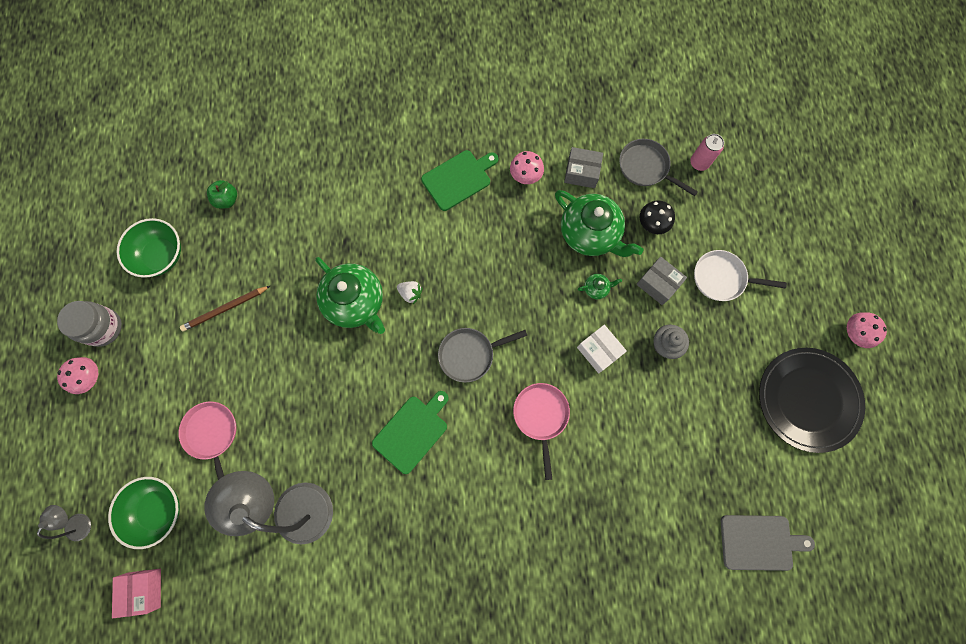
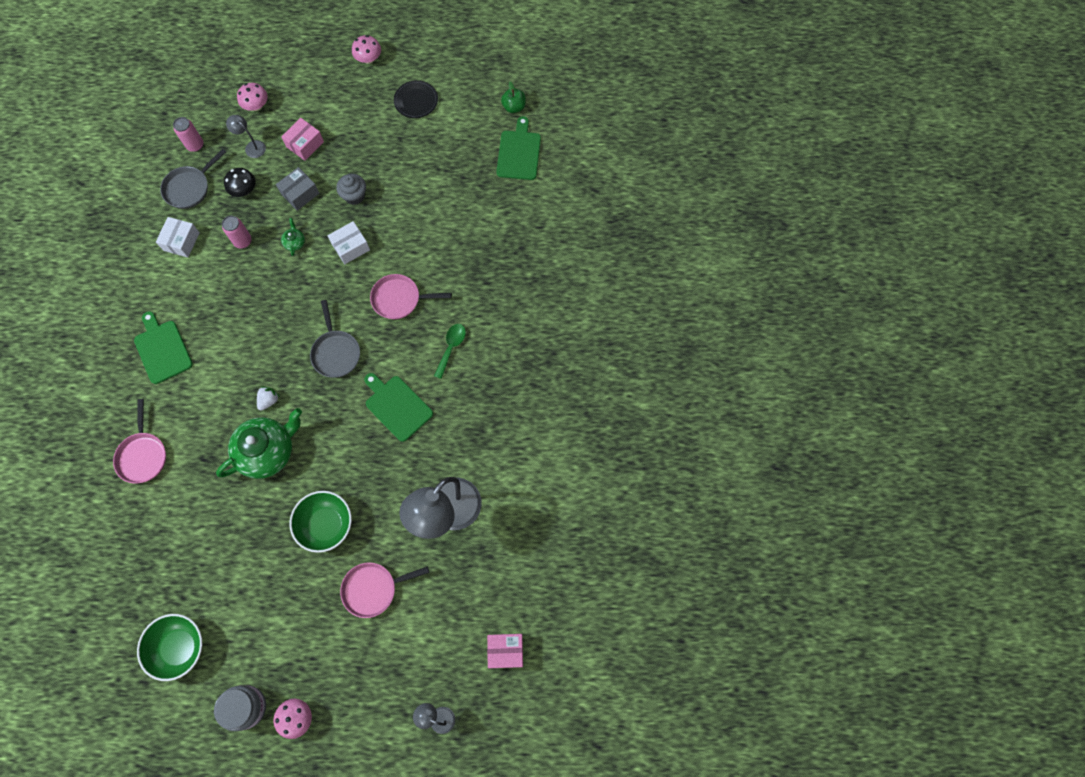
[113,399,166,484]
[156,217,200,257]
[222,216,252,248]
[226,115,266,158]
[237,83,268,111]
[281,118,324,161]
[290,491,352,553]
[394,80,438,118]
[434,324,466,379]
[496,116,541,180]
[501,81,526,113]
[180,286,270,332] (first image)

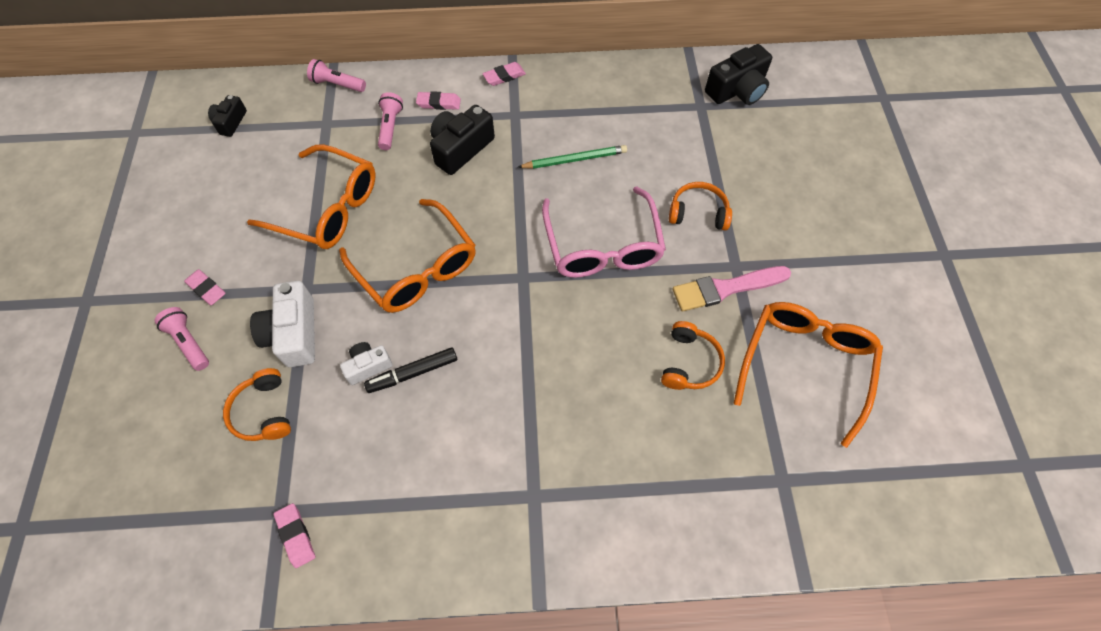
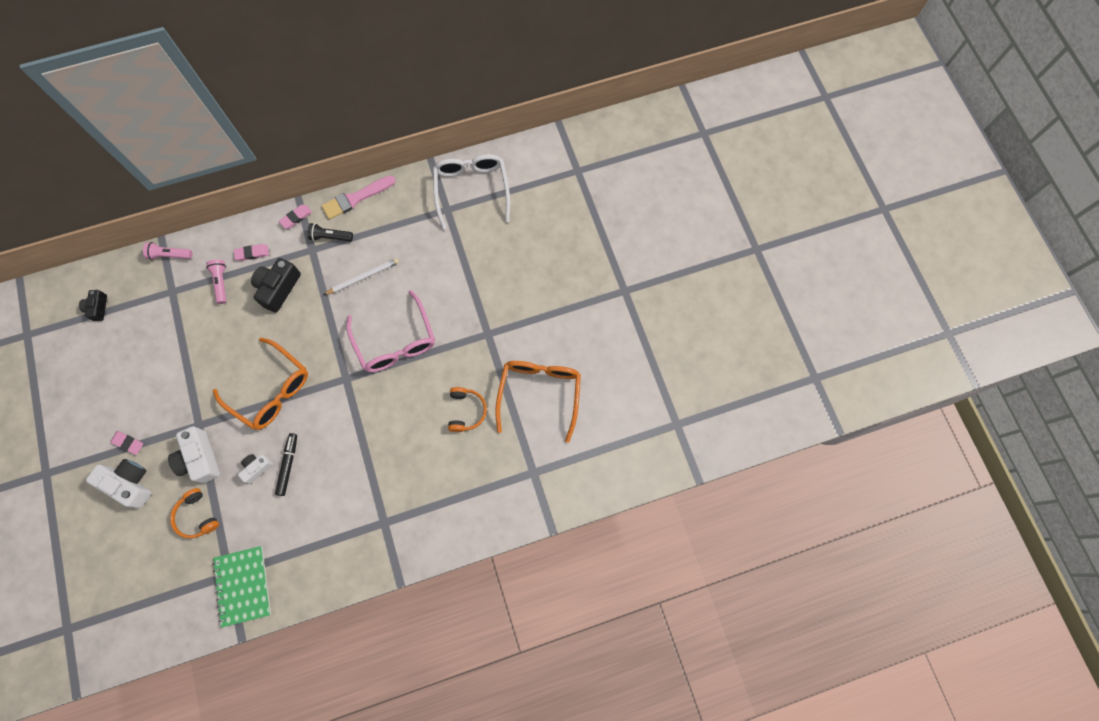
[86,459,152,509]
[212,546,271,628]
[275,433,297,496]
[307,223,353,241]
[321,175,396,220]
[323,258,399,295]
[433,154,510,230]
[247,144,376,249] (first image)
[669,182,732,230] (first image)

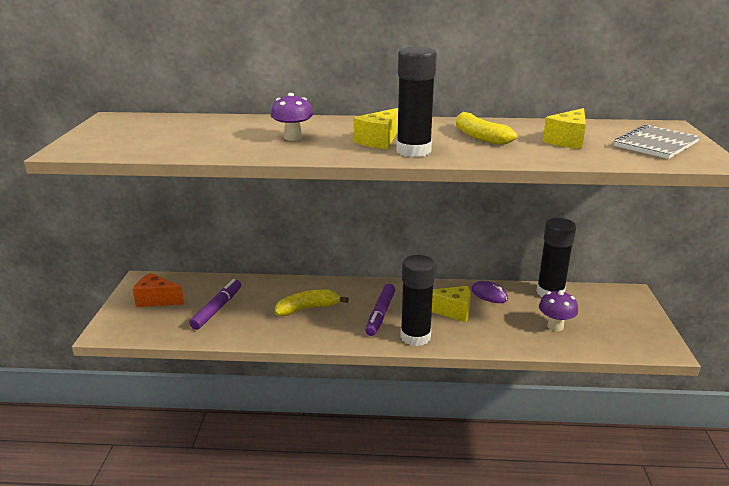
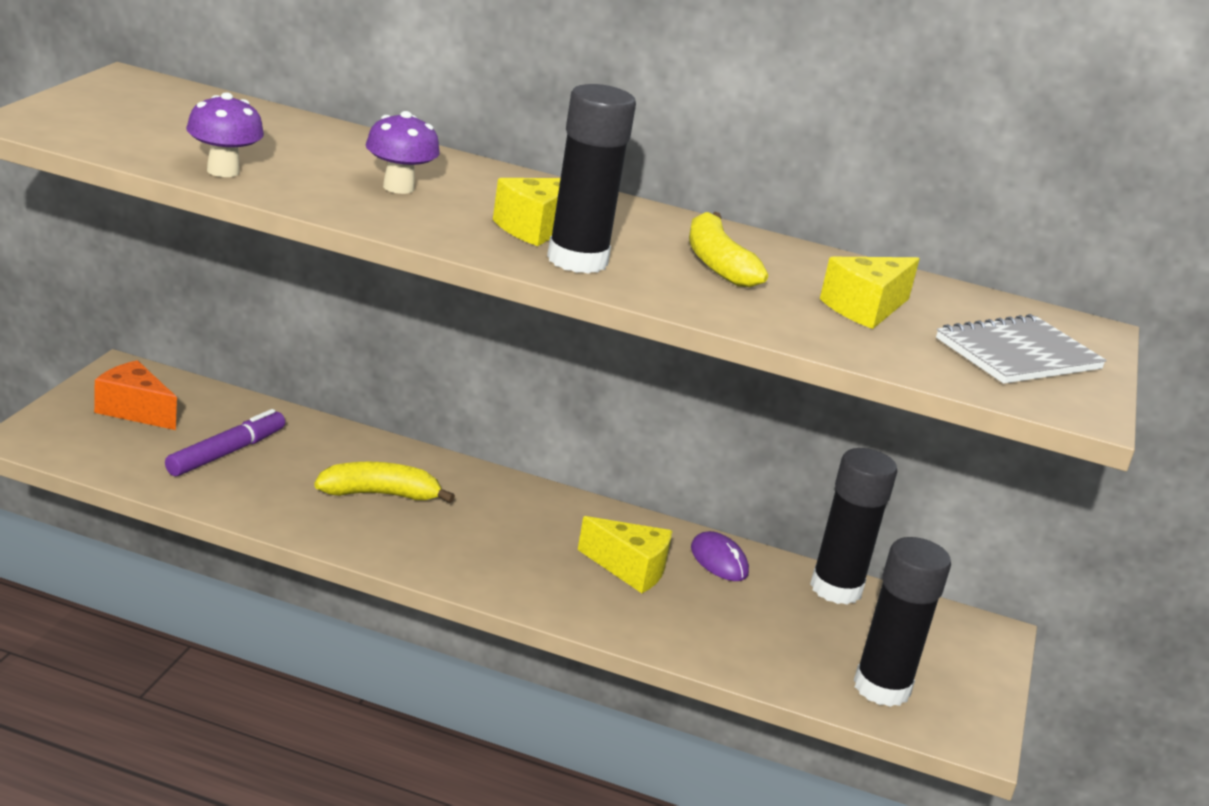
[186,92,264,177]
[854,537,951,707]
[365,284,395,336] (first image)

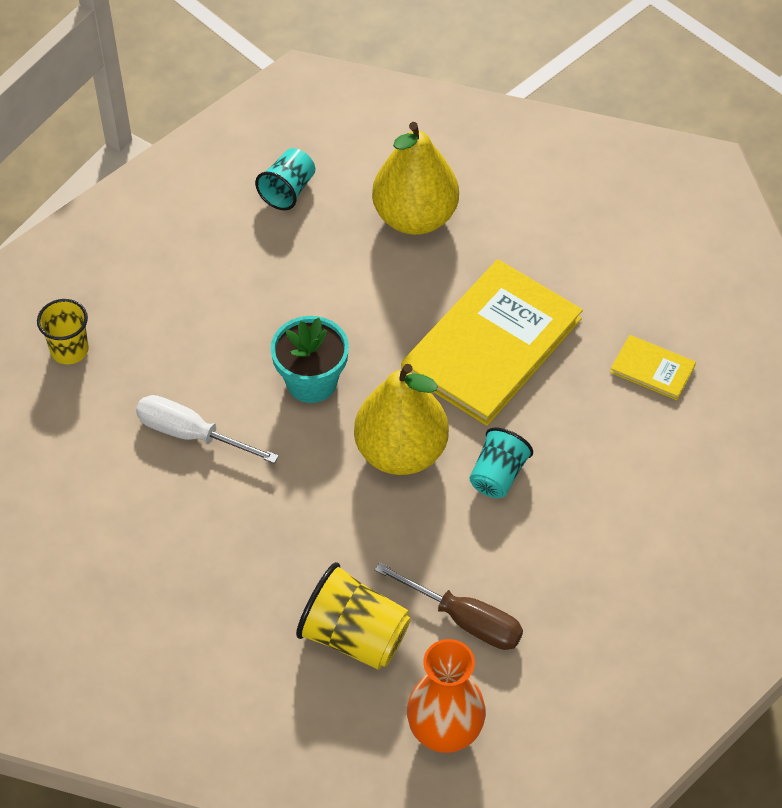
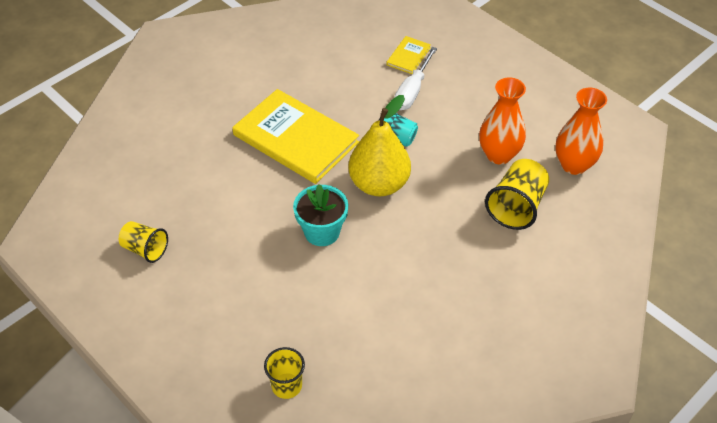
[119,221,168,263]
[386,36,431,74]
[394,47,437,110]
[479,77,526,164]
[372,122,459,235] (first image)

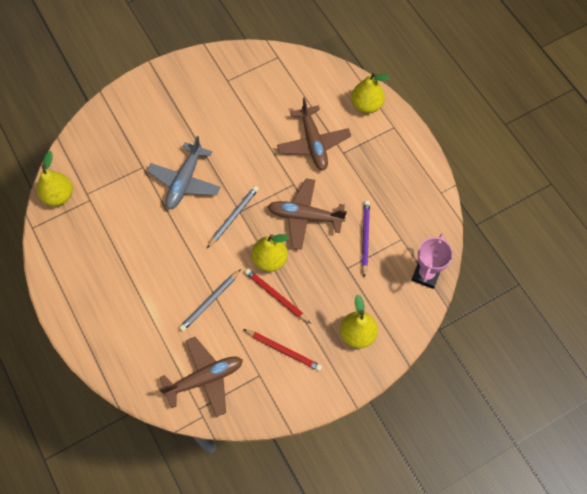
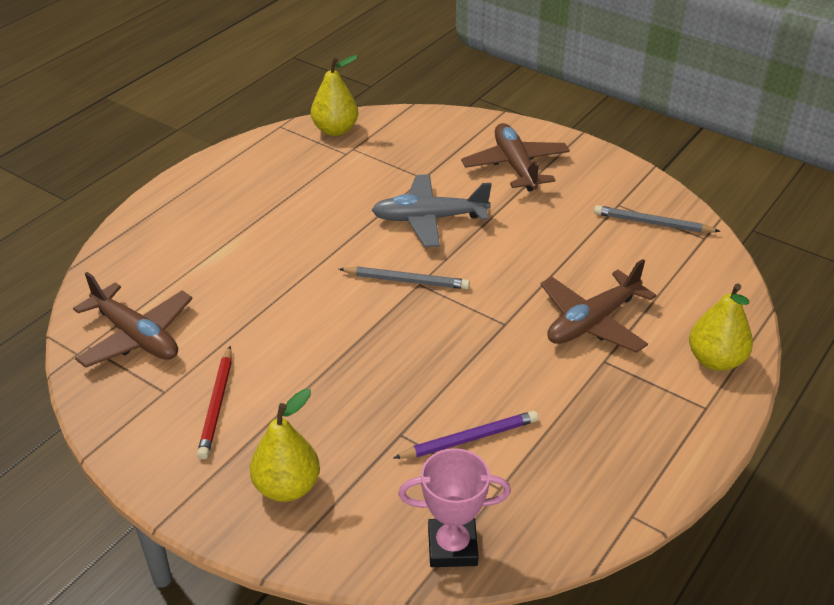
[461,123,570,191]
[594,205,721,233]
[244,269,311,324] (first image)
[252,234,289,272] (first image)

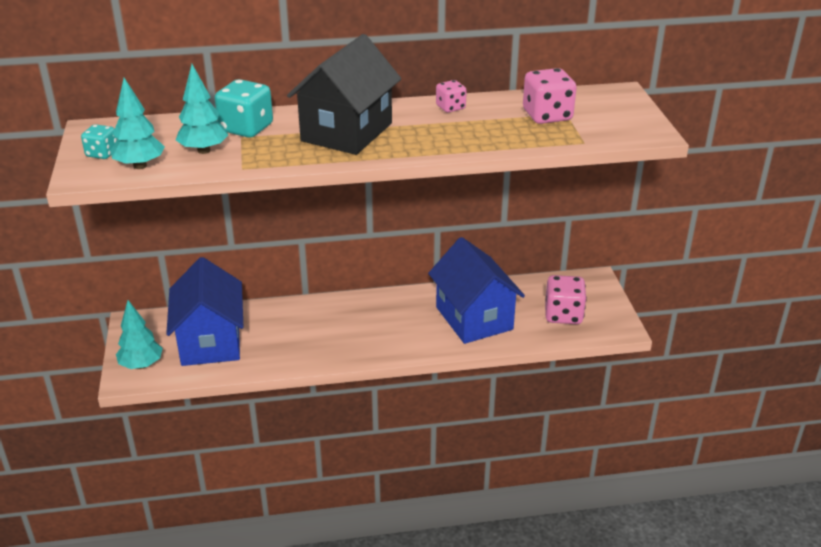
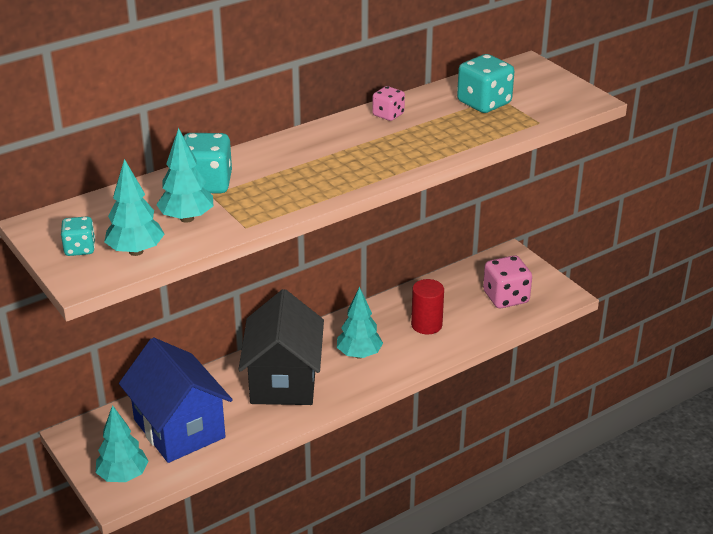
[239,289,324,405]
[337,287,383,359]
[411,279,444,334]
[457,54,514,113]

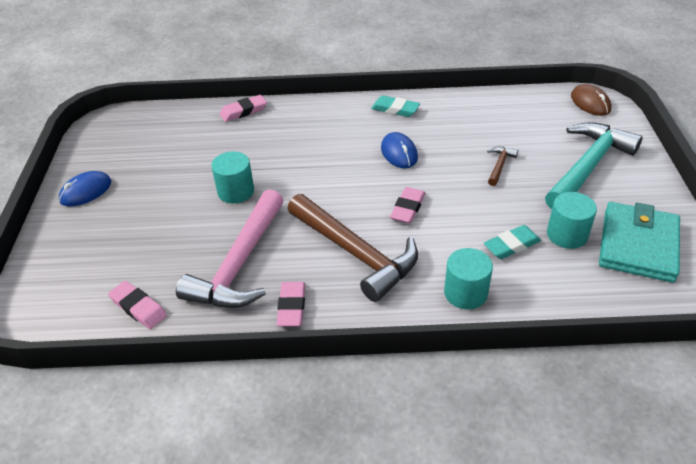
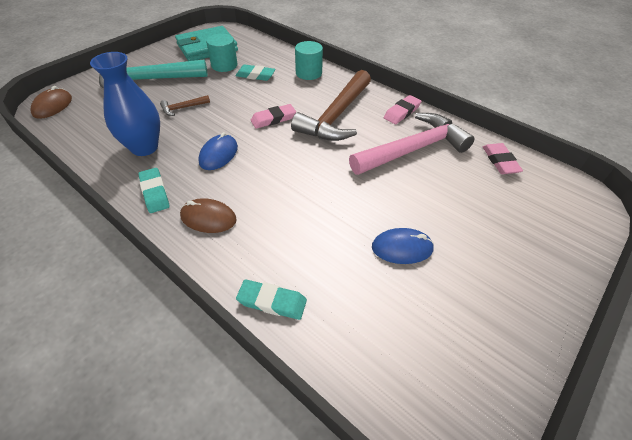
[90,52,160,156]
[180,198,237,233]
[236,280,307,320]
[291,70,371,141]
[372,228,434,264]
[211,151,254,203] (first image)

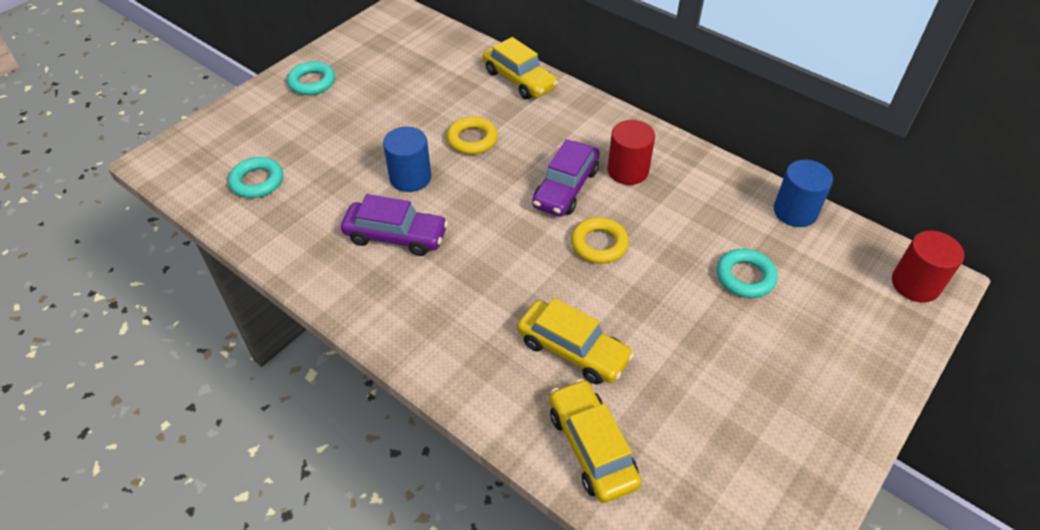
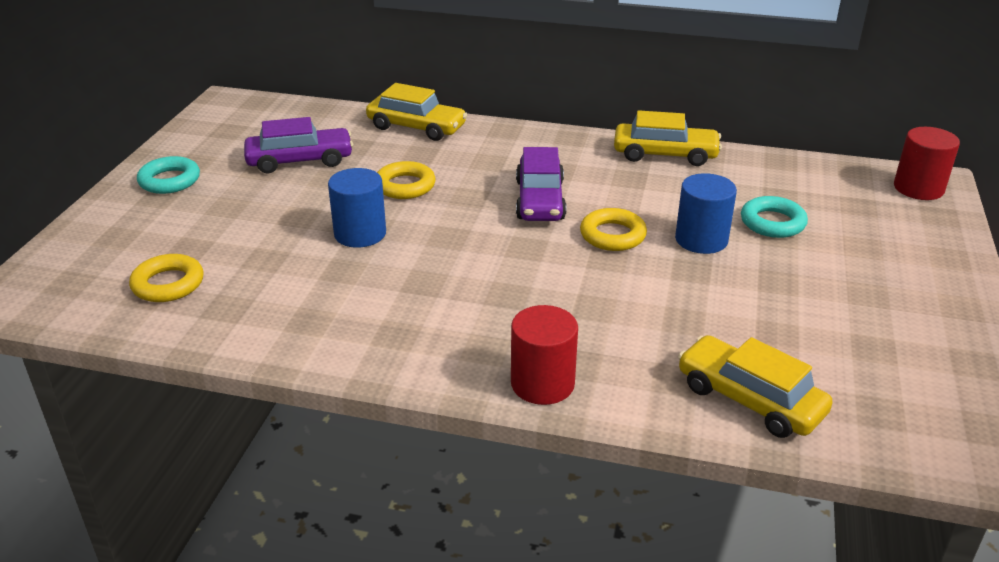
[129,254,203,302]
[244,117,353,174]
[511,305,578,405]
[614,110,722,166]
[675,173,737,254]

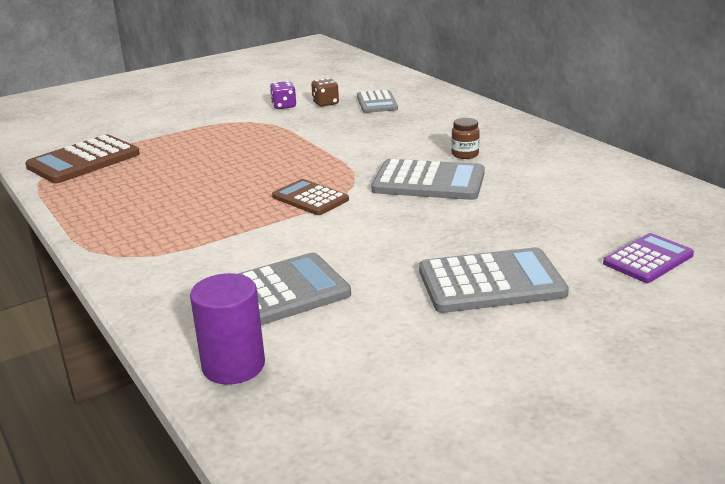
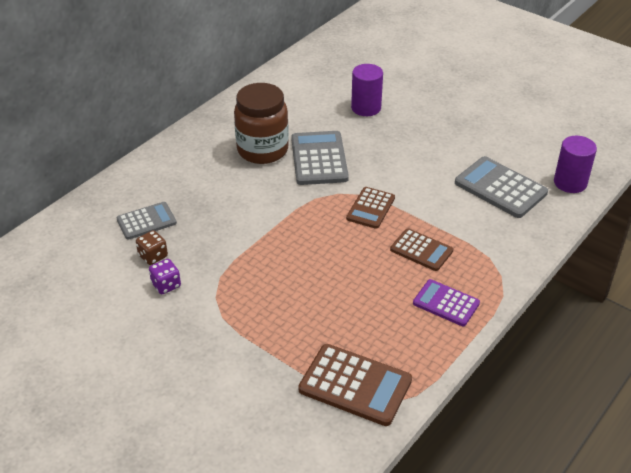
[234,83,289,164]
[351,64,383,116]
[390,228,453,271]
[413,279,480,326]
[419,247,569,313] (first image)

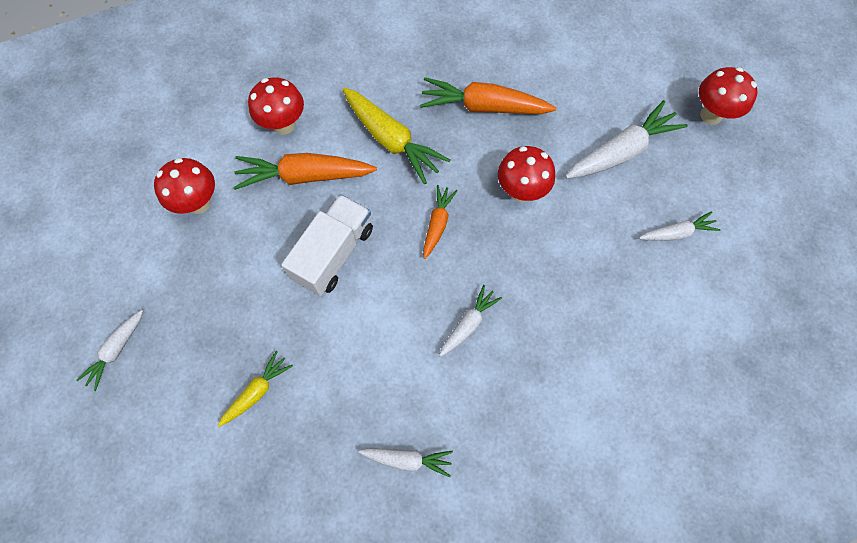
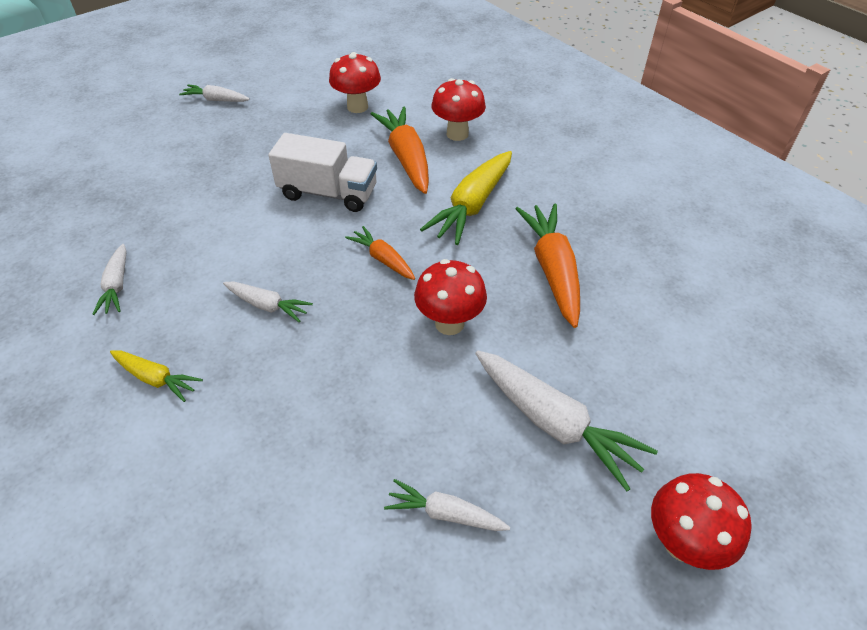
[110,350,203,402]
[345,226,416,280]
[384,479,510,531]

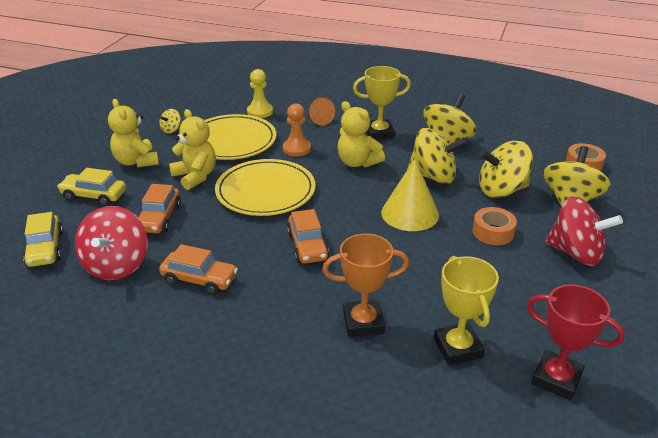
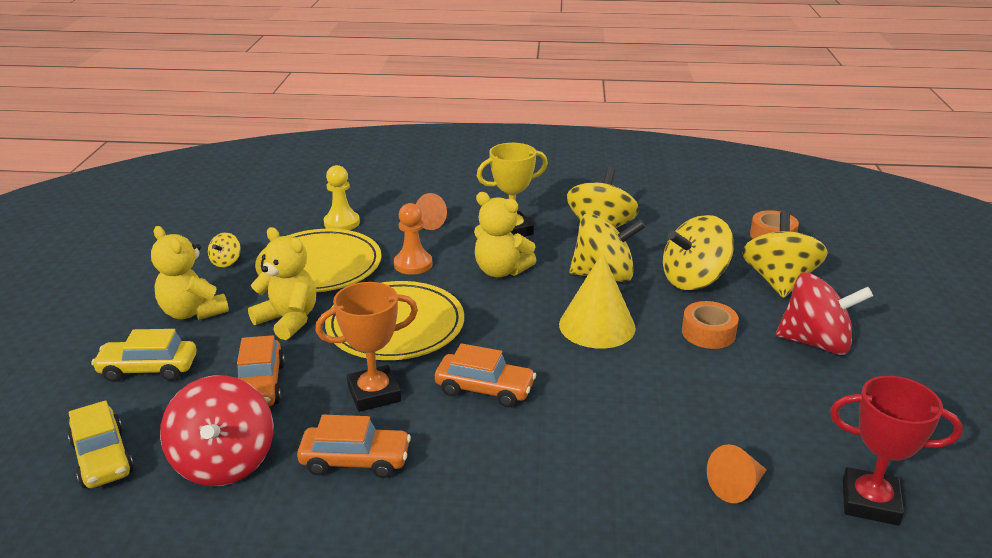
[315,282,418,412]
[435,343,536,407]
[707,444,767,503]

